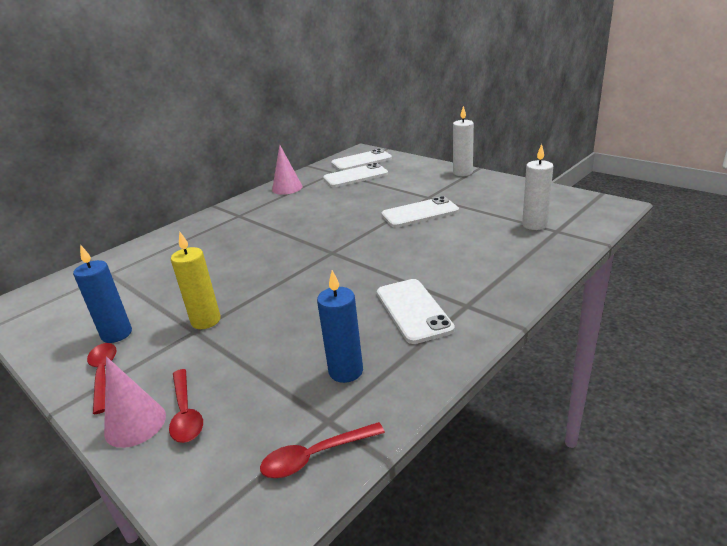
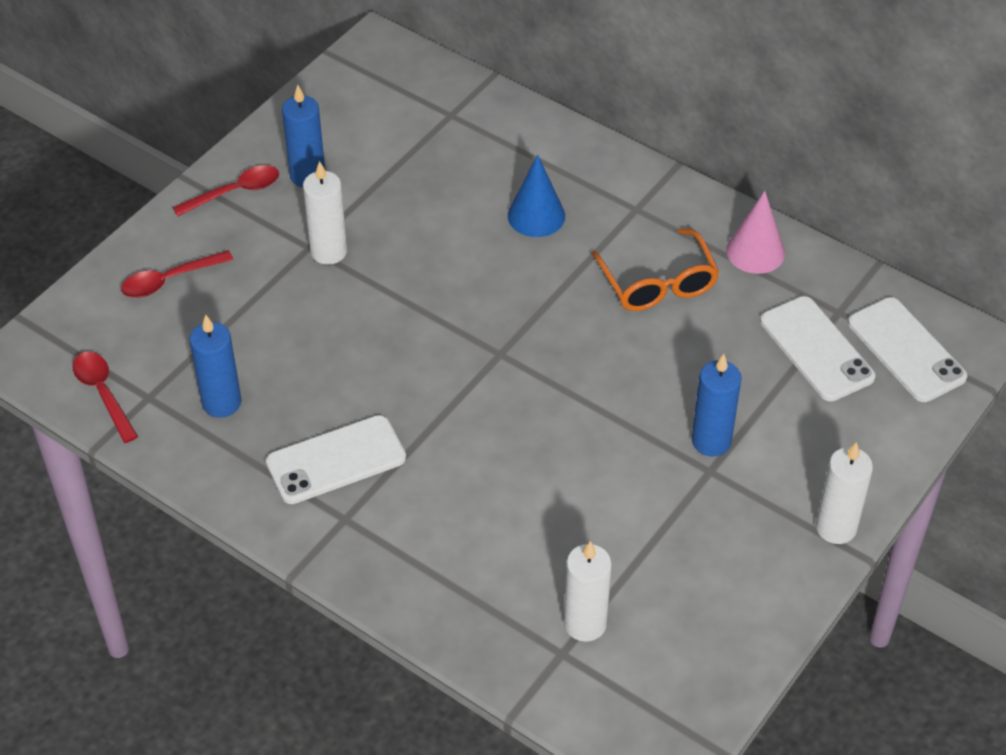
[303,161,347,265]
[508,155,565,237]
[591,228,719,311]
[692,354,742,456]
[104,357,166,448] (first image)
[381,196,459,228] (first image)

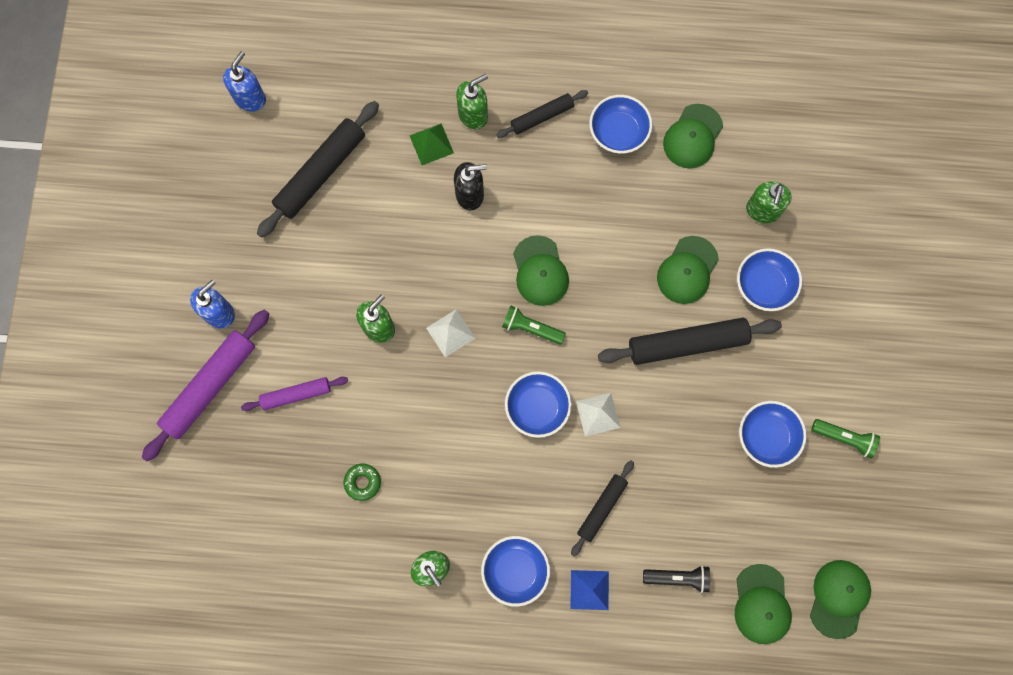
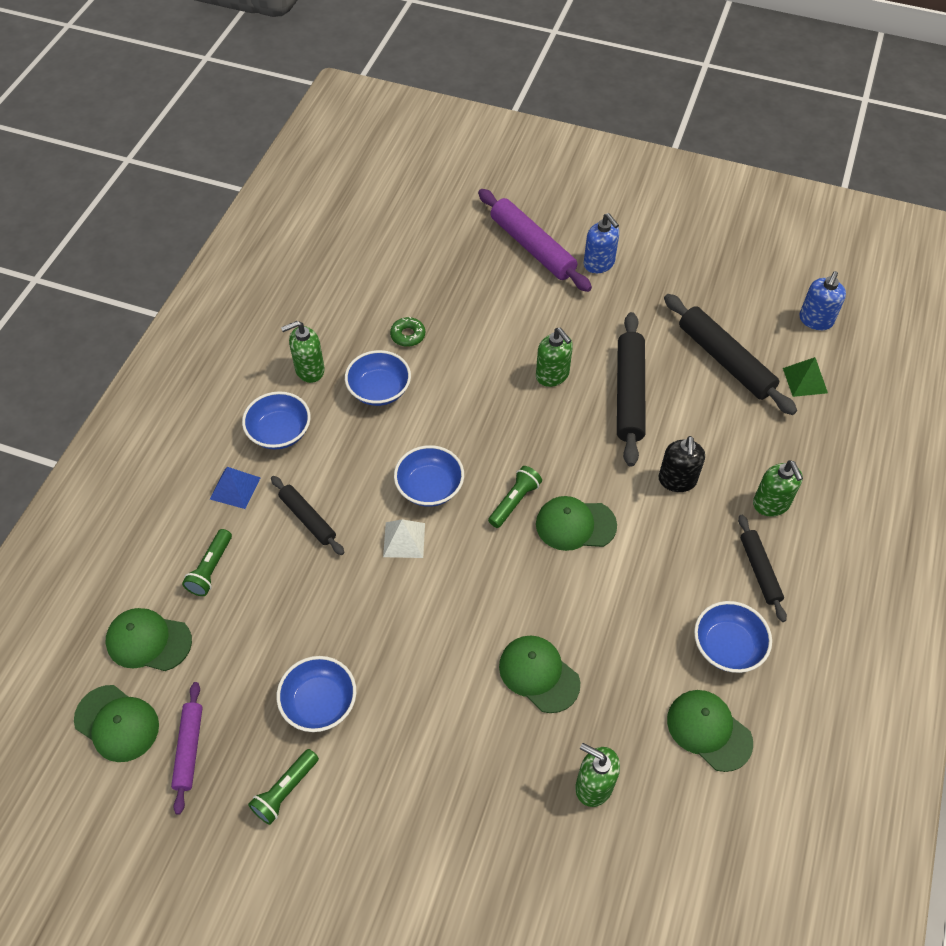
[171,682,203,815]
[182,529,232,596]
[345,350,411,406]
[617,312,646,467]
[783,357,828,397]
[799,271,846,330]
[426,309,475,357] (first image)

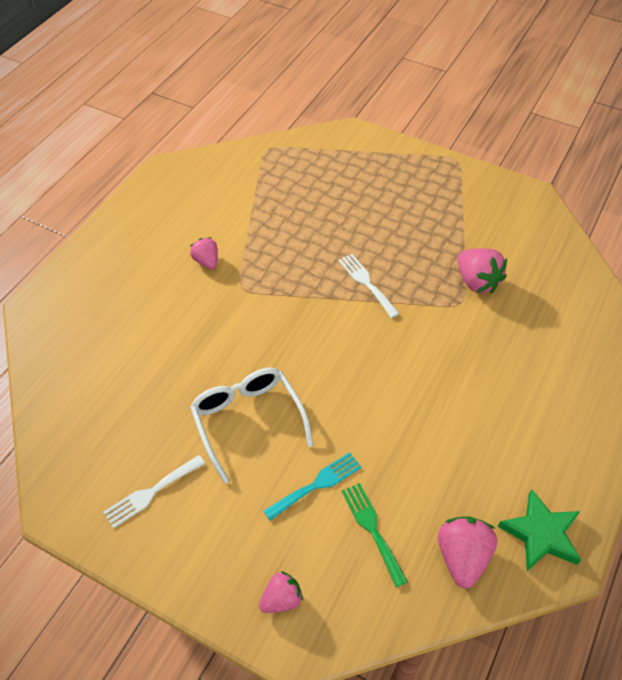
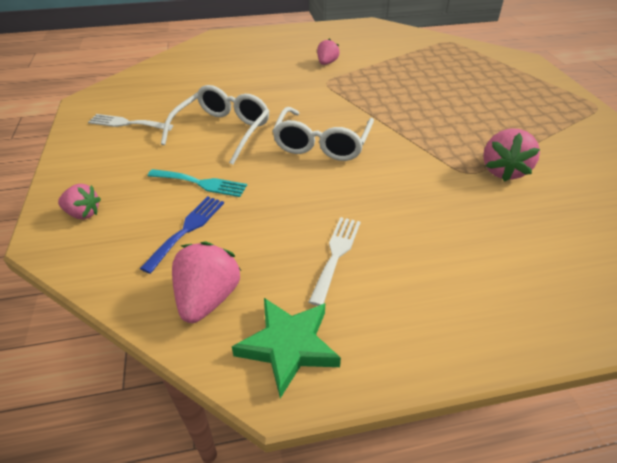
[140,196,224,274]
[172,241,241,323]
[272,107,374,161]
[309,217,361,306]

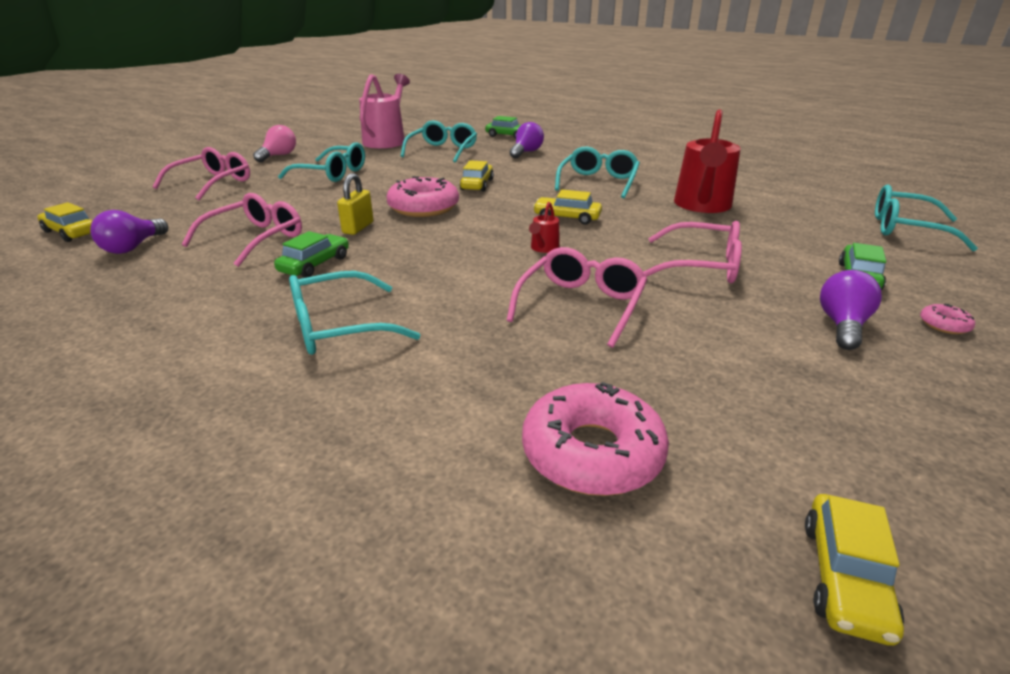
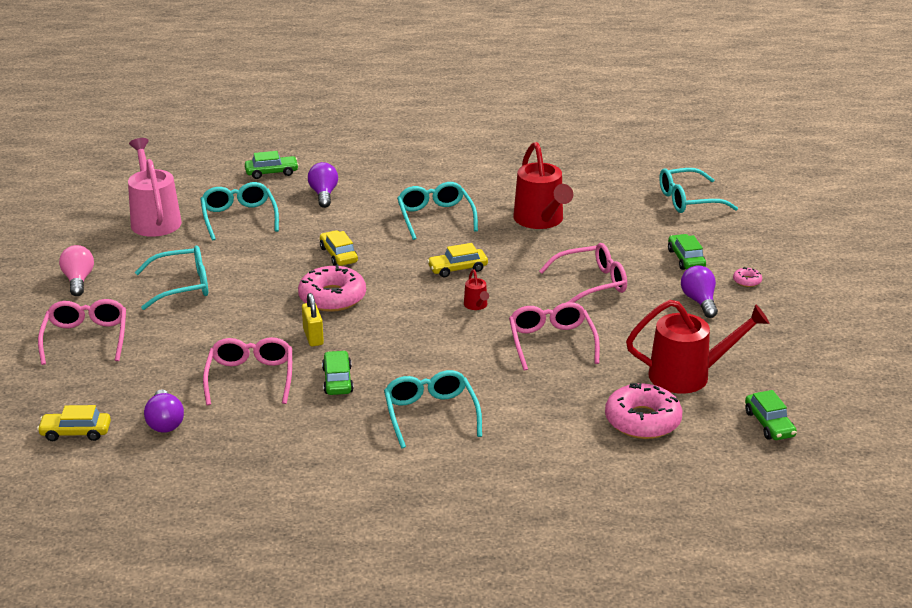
[384,370,482,448]
[626,300,769,394]
[745,390,797,440]

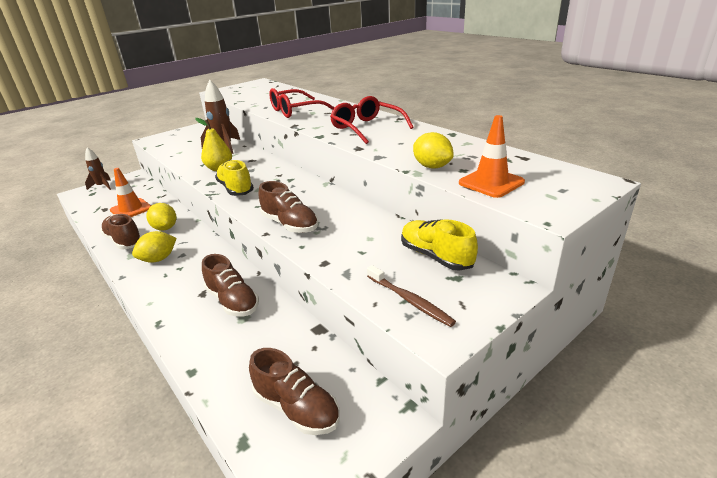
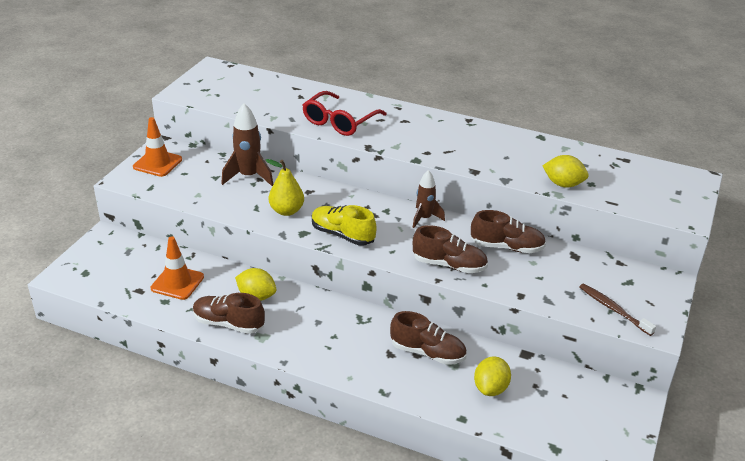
[133,117,182,177]
[412,170,445,228]
[471,210,546,253]
[474,356,511,396]
[579,283,656,336]
[330,96,414,144] (first image)
[401,219,478,271] (first image)

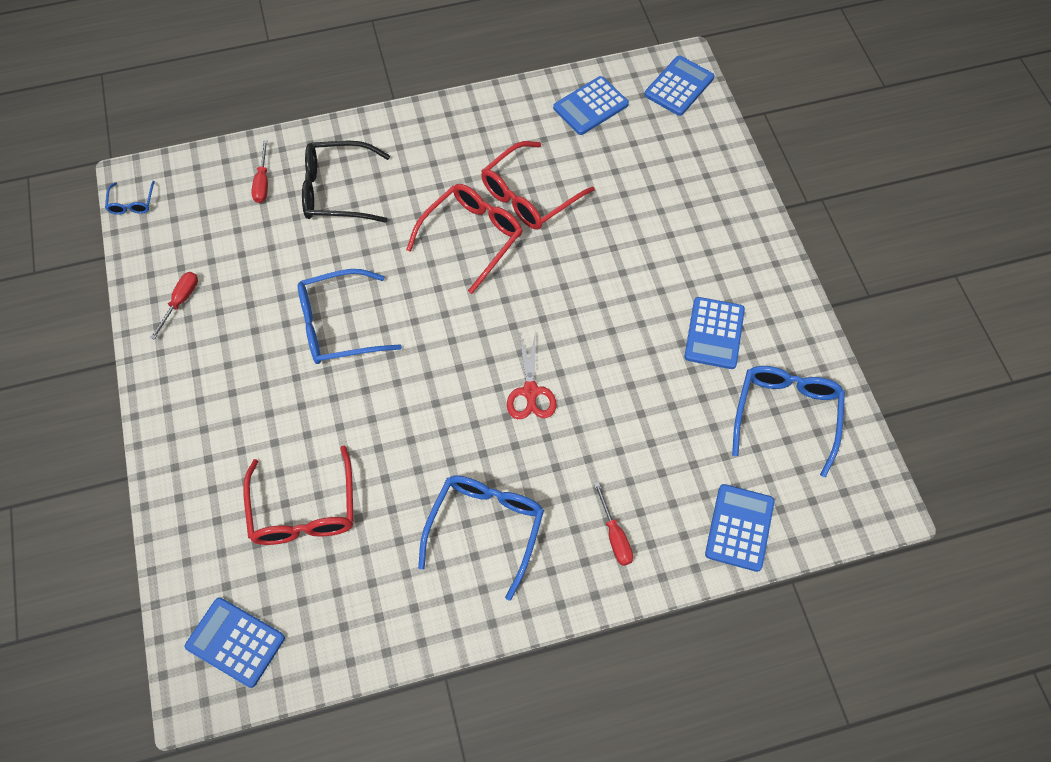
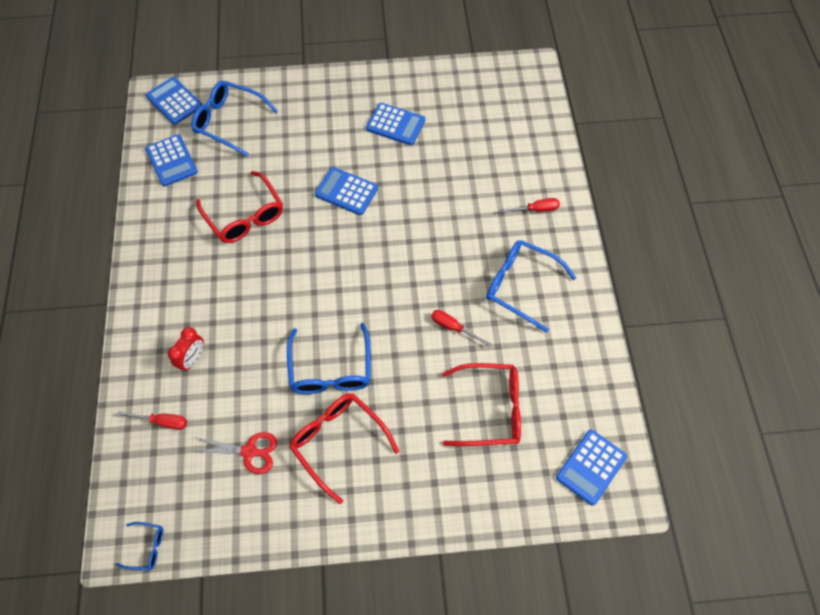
[168,327,204,372]
[191,81,278,157]
[192,432,277,474]
[289,393,399,504]
[315,167,378,215]
[431,310,491,347]

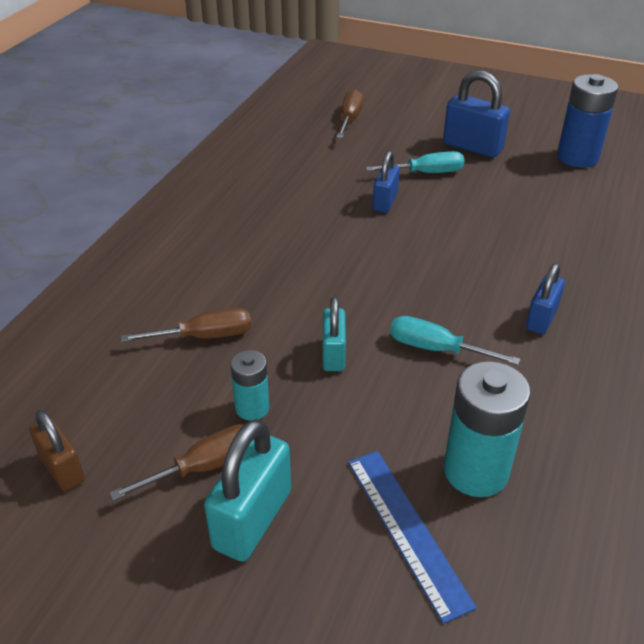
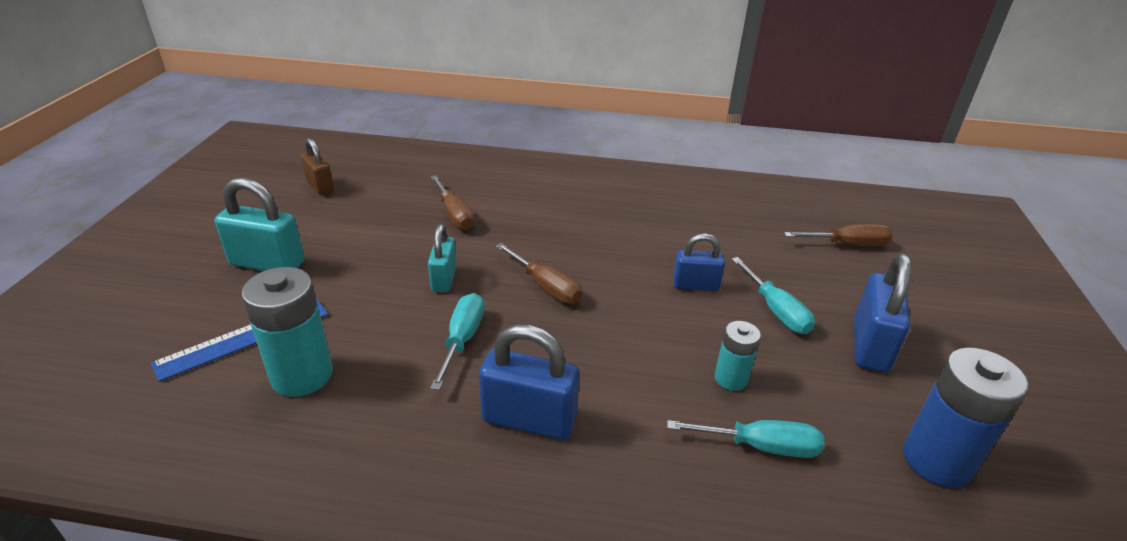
[301,138,334,195]
[428,224,457,292]
[479,324,580,440]
[496,243,582,304]
[667,420,824,458]
[715,321,761,391]

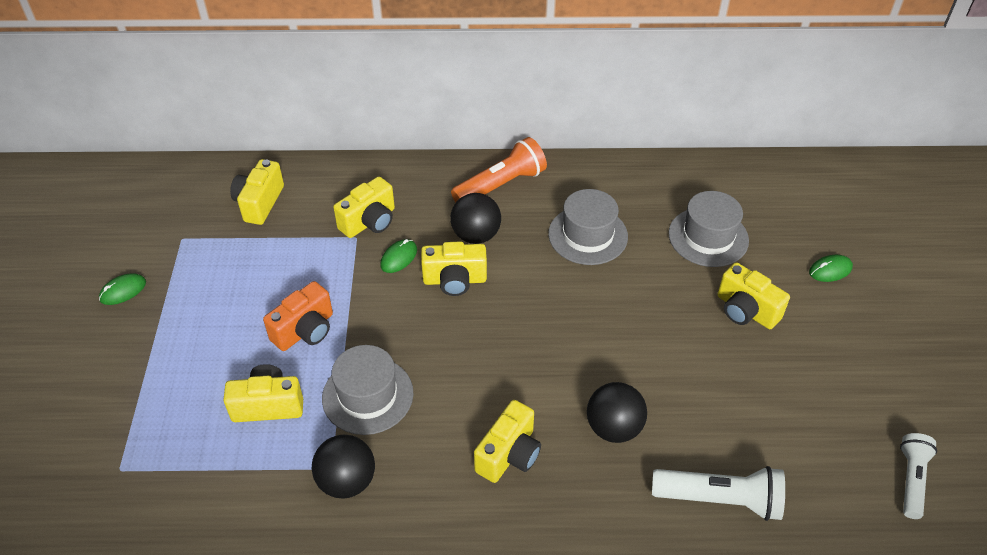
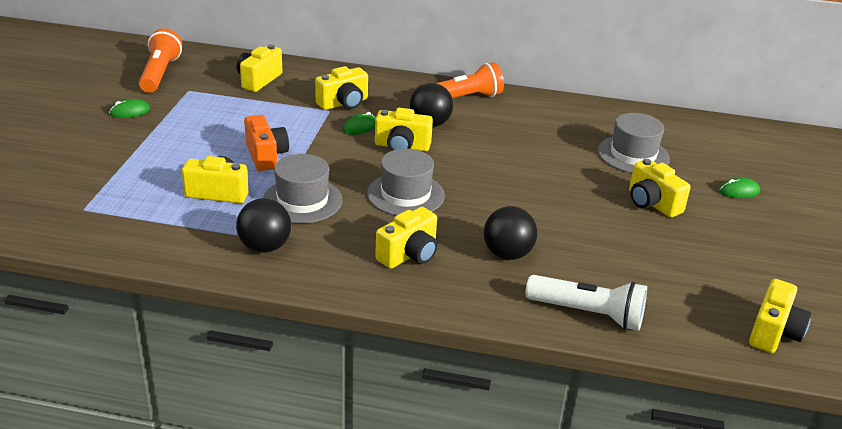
[139,28,182,93]
[244,115,289,171]
[367,149,445,216]
[749,279,811,353]

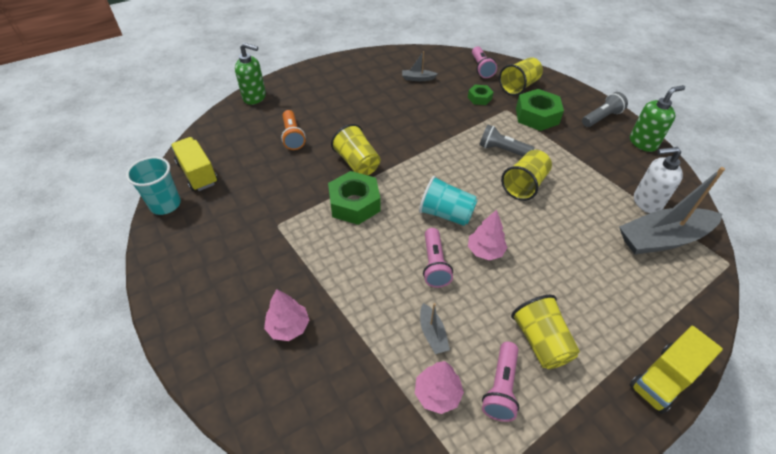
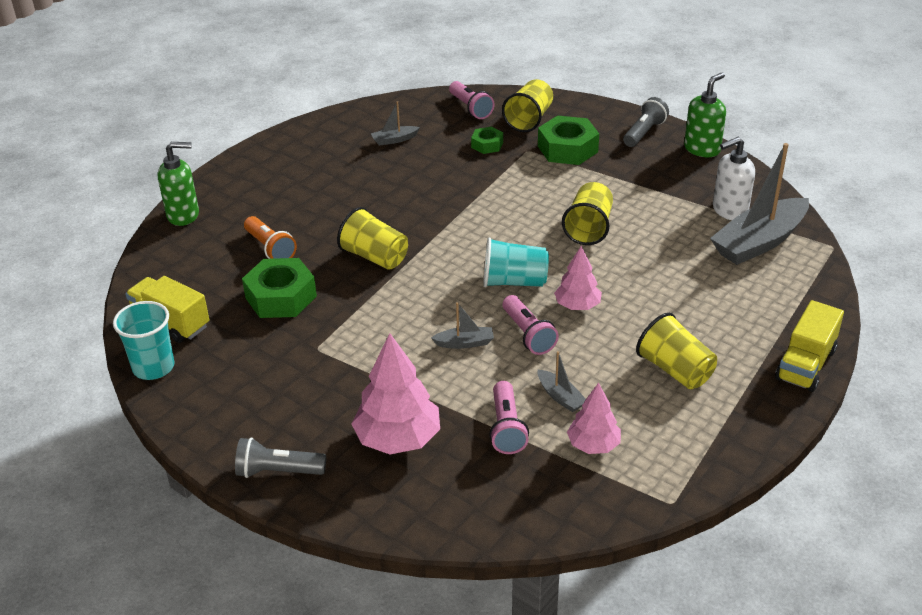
[235,437,326,478]
[242,258,317,318]
[351,333,440,454]
[431,302,494,349]
[489,381,529,454]

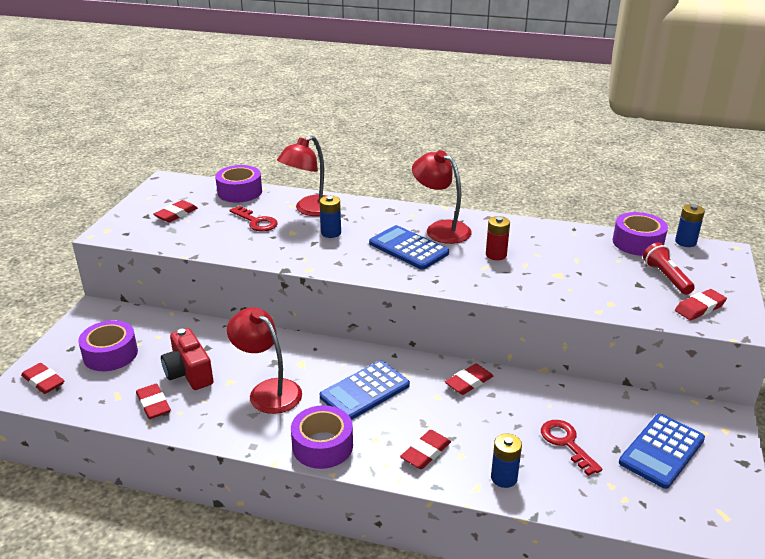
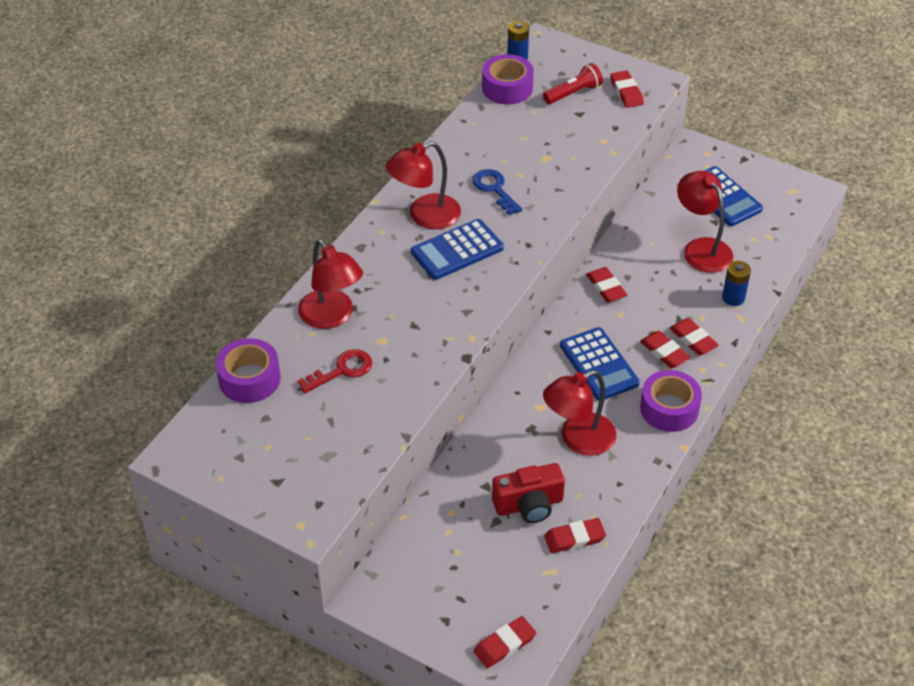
[472,169,522,215]
[543,63,603,104]
[640,331,691,368]
[677,171,733,273]
[78,320,138,371] (first image)
[320,196,341,238] (first image)

